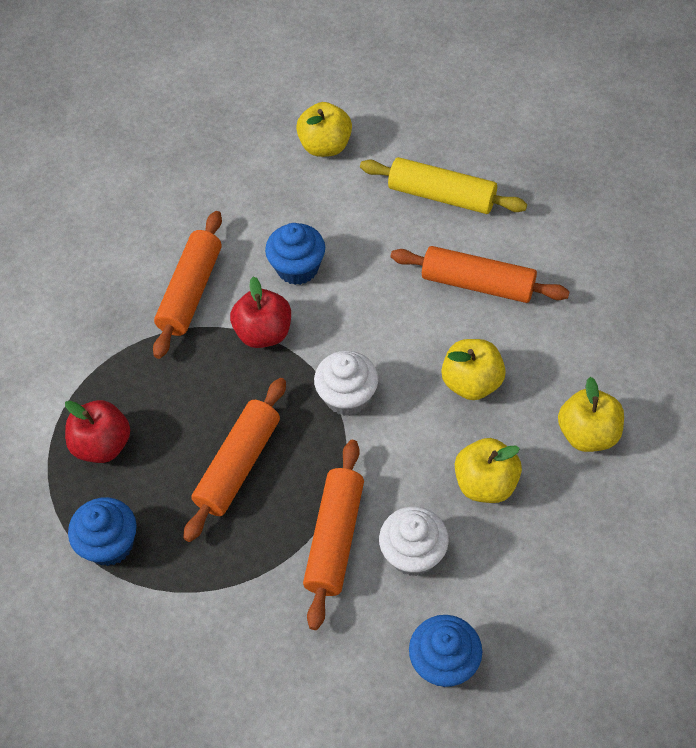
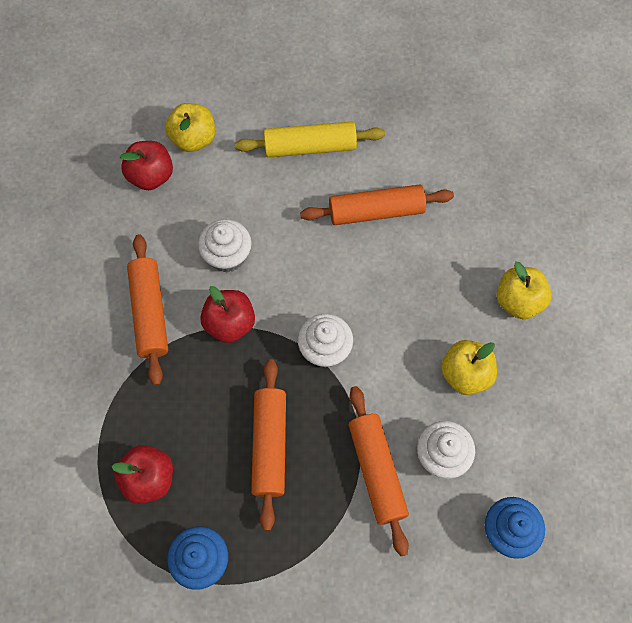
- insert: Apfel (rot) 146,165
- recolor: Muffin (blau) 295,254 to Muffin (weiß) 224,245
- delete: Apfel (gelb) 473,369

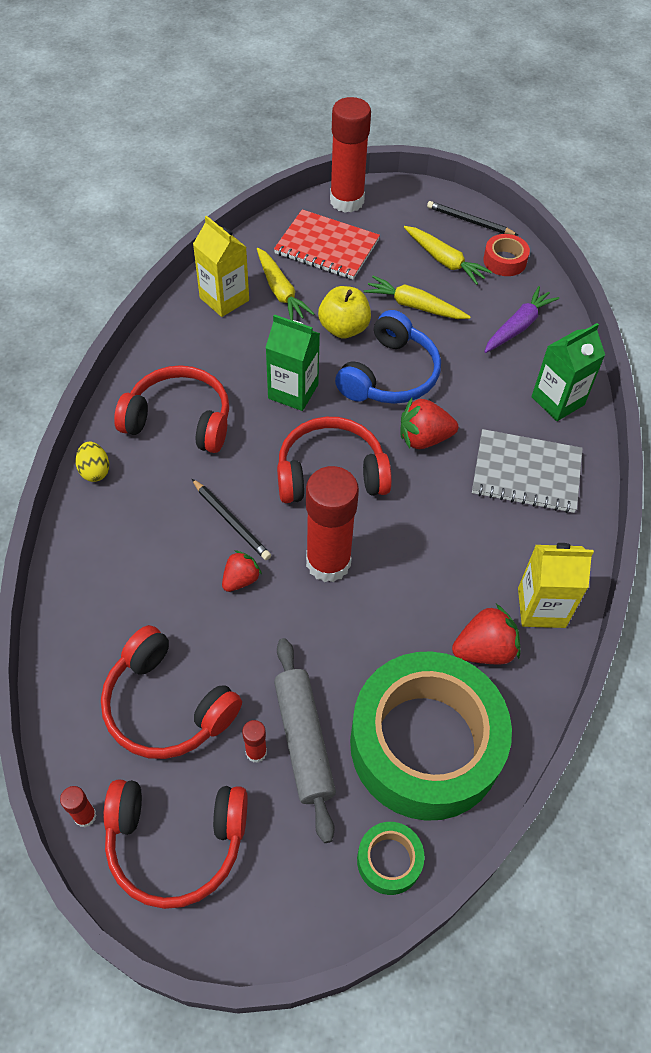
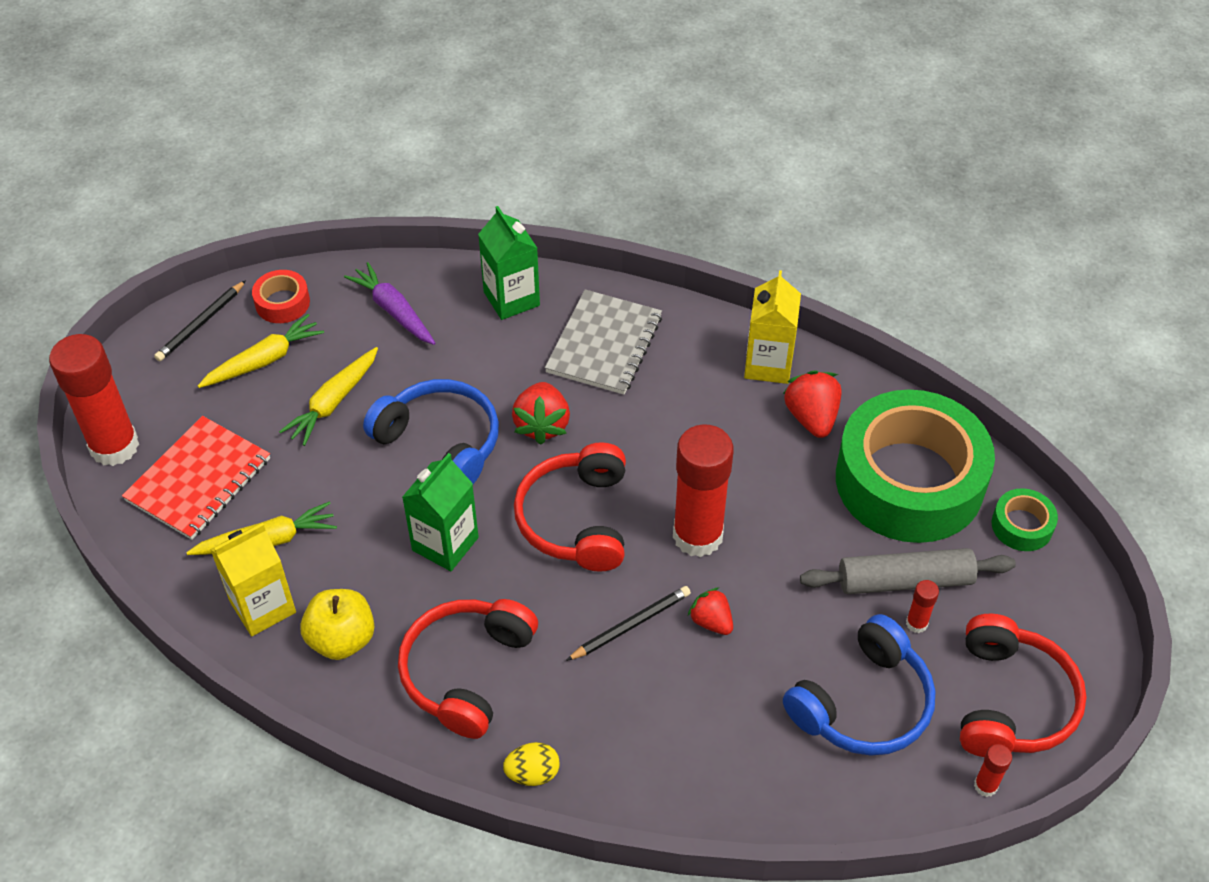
- move: Apfel (gelb) 344,312 to 337,624
- recolor: Kopfhörer (rot) 171,692 to Kopfhörer (blau) 859,685

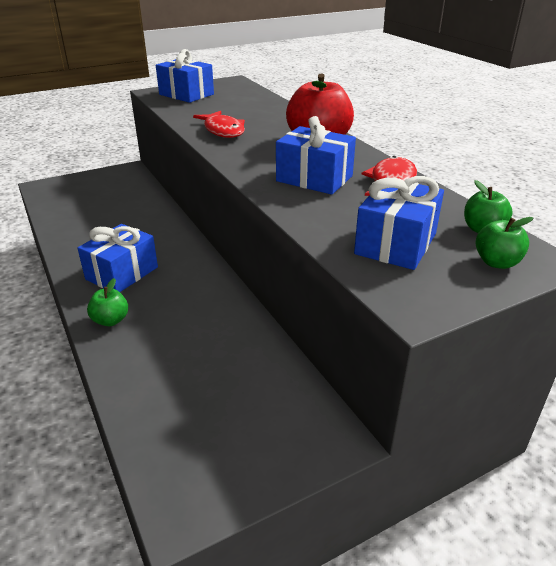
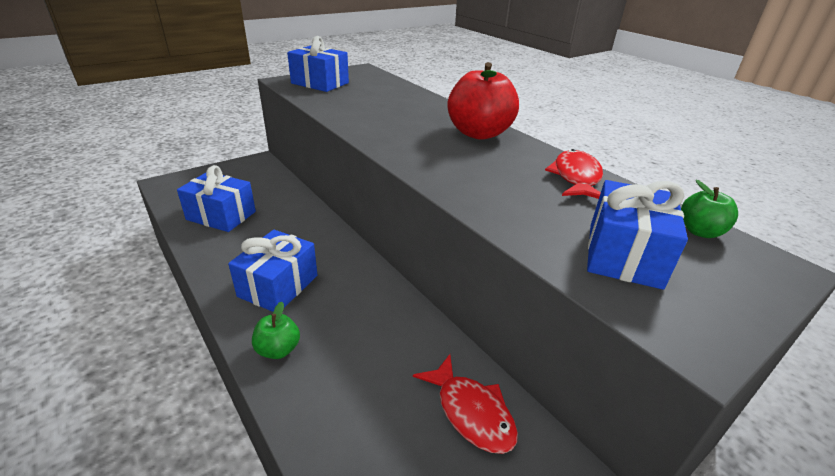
- move: Geschenk (blau) 316,155 to 216,198
- move: Fisch (rot) 219,124 to 465,404
- delete: Apfel (grün) 504,243

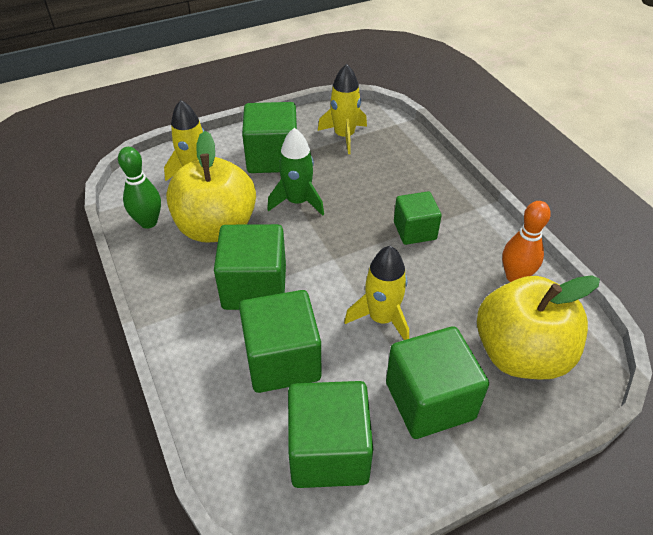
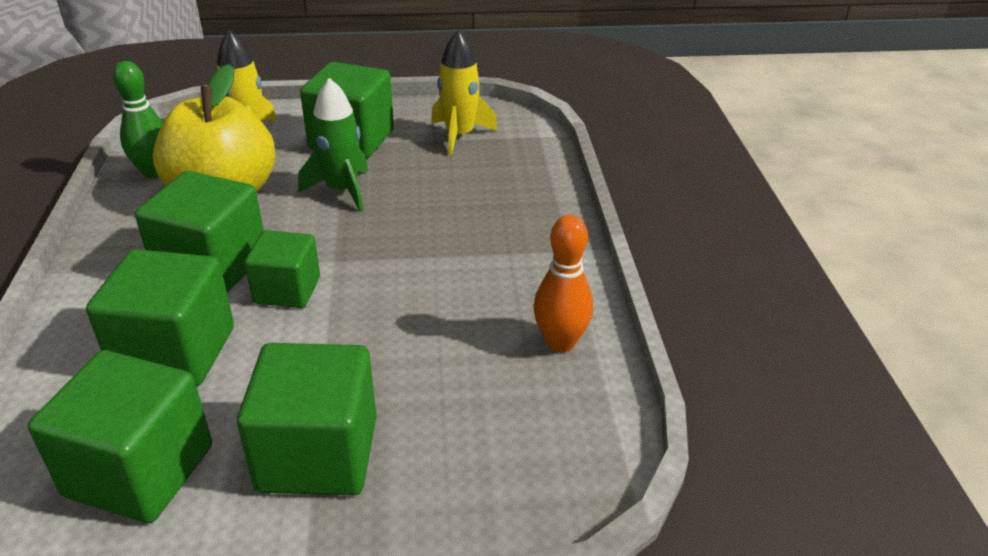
- move: Kubus (grün) 418,218 to 282,269
- delete: Rakete (gelb) 376,293
- delete: Apfel (gelb) 538,327

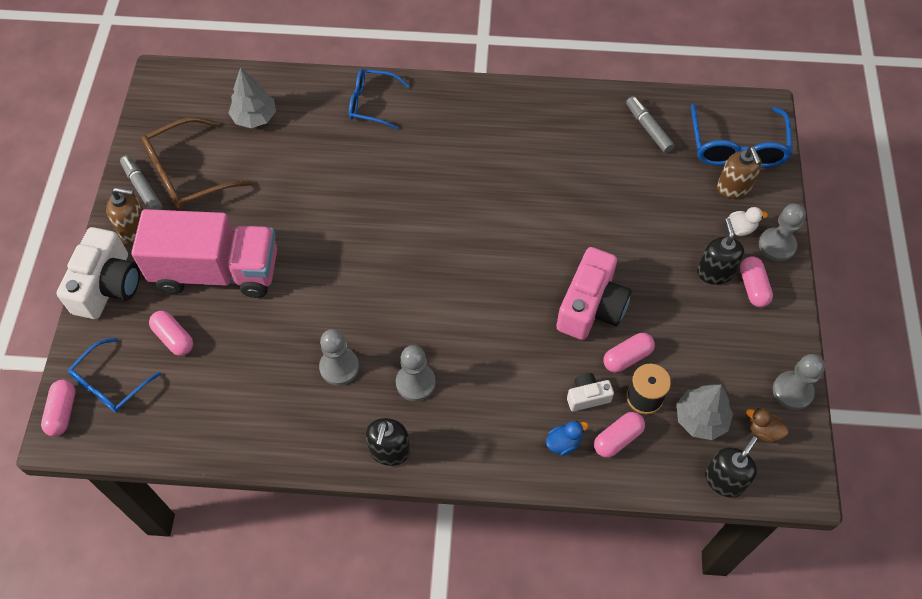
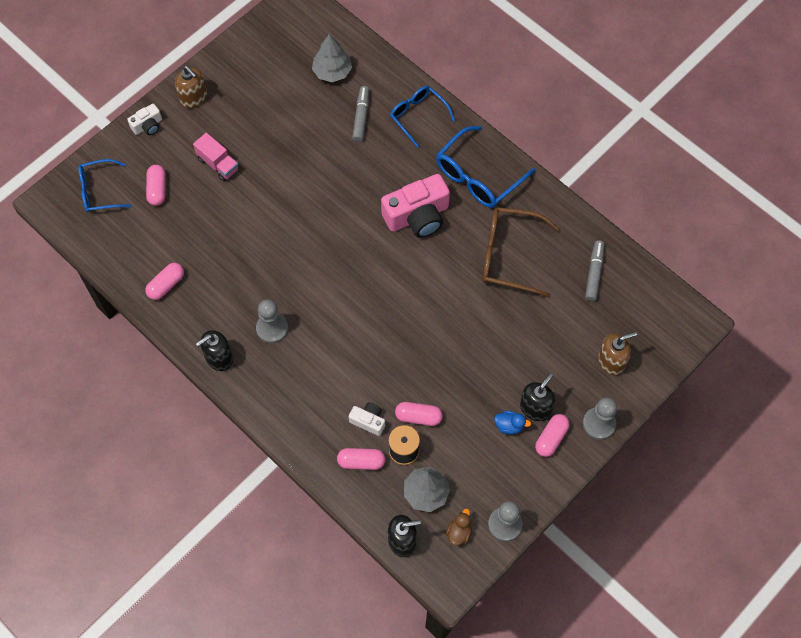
- resize: Kamera (weiß) 98,273 = 144,119 x0.50
- move: Kapsel (rosa) 58,408 to 164,281
- resize: Lastwagen (rosa) 204,253 = 216,157 x0.45
- move: Filzstift (grau) 141,182 to 360,114
- move: Kamera (rosa) 593,293 to 415,206
- move: Brille (blau) 742,135 to 485,167
- rotate: Ente (braun) 767,425 = 459,527 45 degrees clockwise
- move: Brille (braun) 197,163 to 520,252
- move: Ente (blau) 567,438 to 512,423
- rotate: Seifenspender (braun) 739,173 = 617,353 135 degrees counterclockwise
- delete: Bauer (grau) 339,357
- delete: Ente (weiß) 748,221

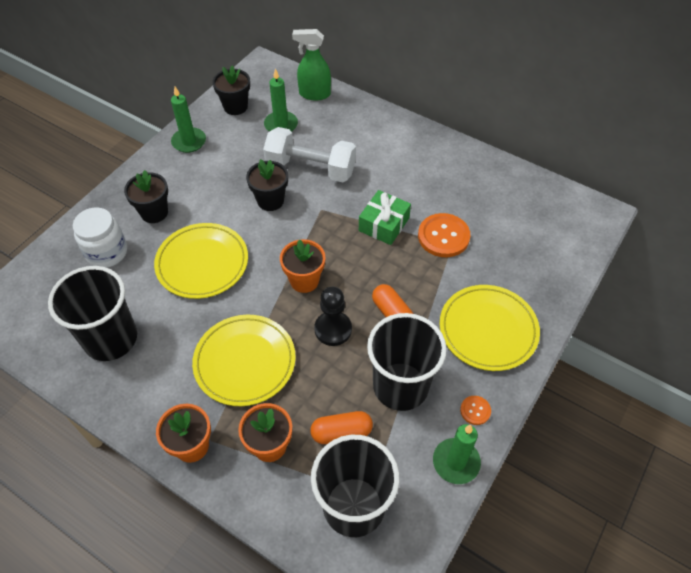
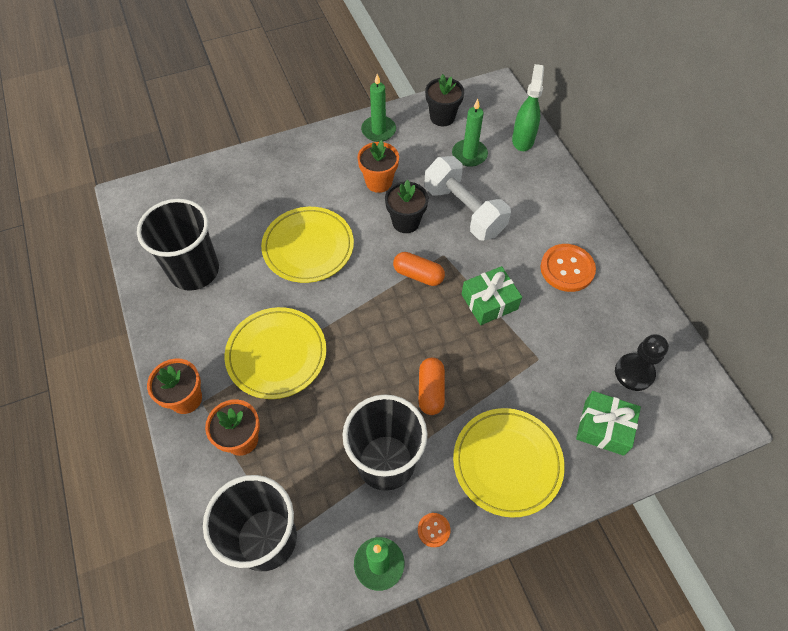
- move: Blumentopf (orange) 302,266 to 378,166
- move: Kapsel (orange) 342,427 to 419,269
- rotate: Sprühflasche (grün) 311,65 = 528,107 60 degrees clockwise
- move: Knopf (orange) 444,235 to 568,268
- insert: Geschenk (grün) 608,423
- move: Bauer (schwarz) 333,316 to 642,362
- delete: Einmachglas (weiß) 100,238
- delete: Blumentopf (schwarz) 146,196

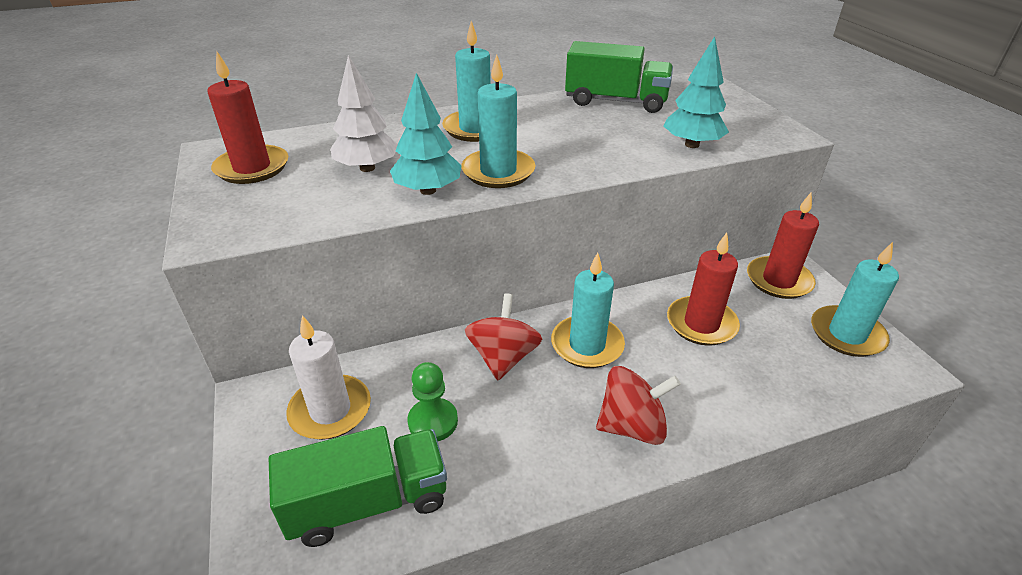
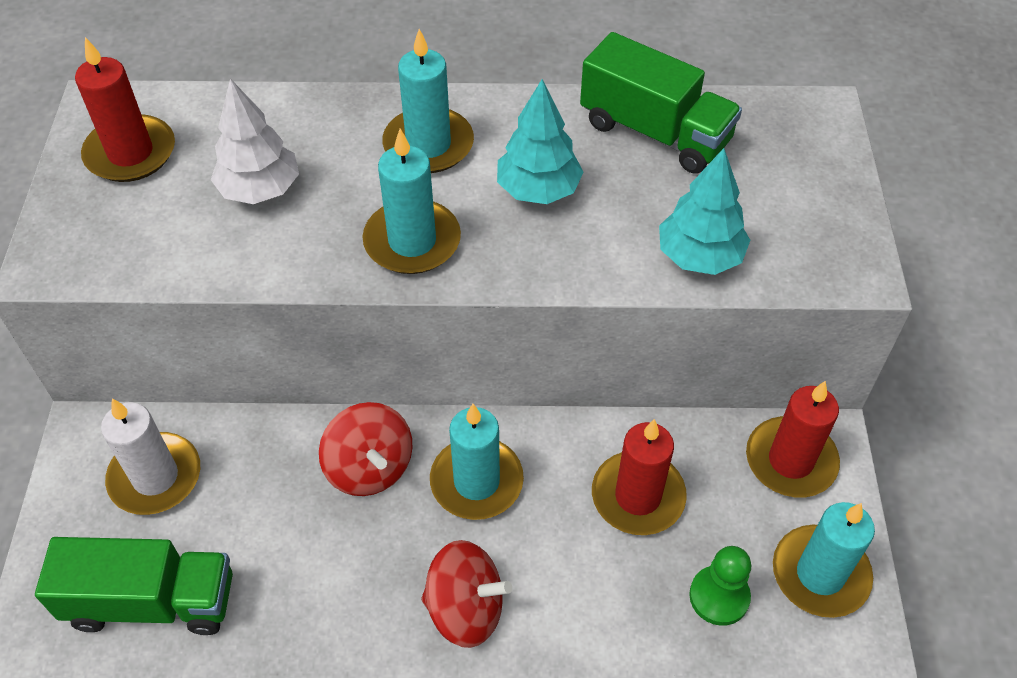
- rotate: Kreisel (rot) 503,336 = 366,449 120 degrees clockwise
- move: Baum (türkis) 426,134 to 540,141
- move: Bauer (grün) 432,401 to 720,586

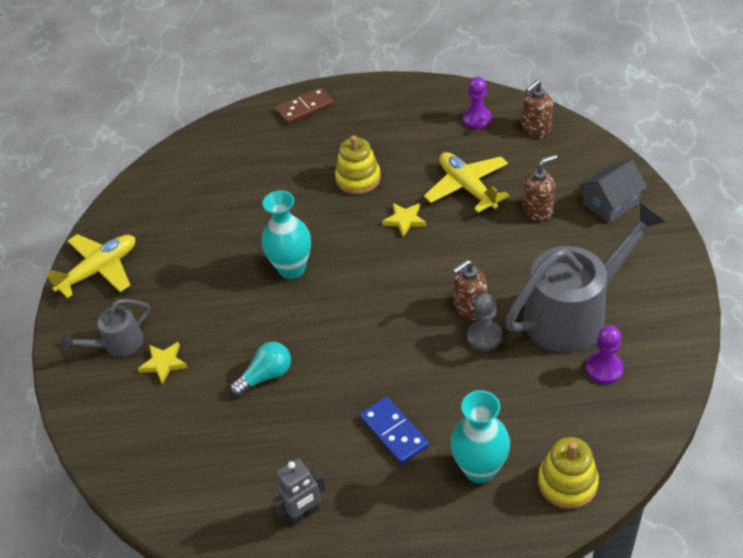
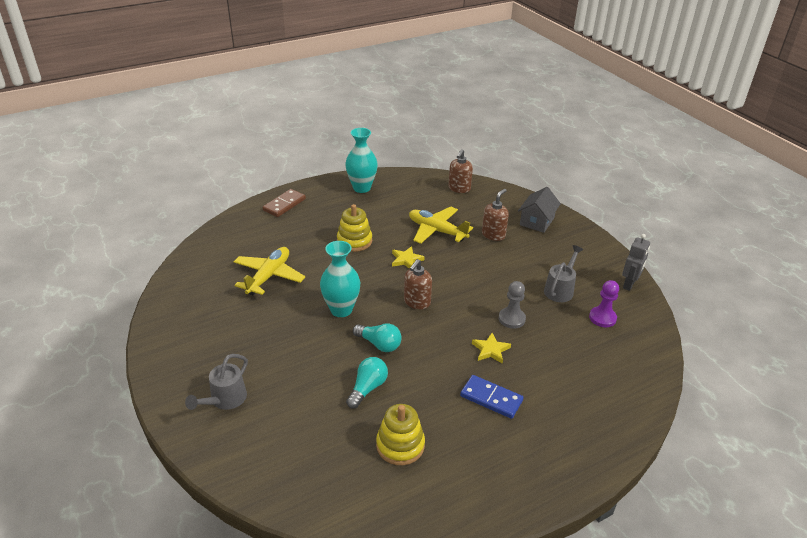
- move: Flugzeug (gelb) 90,266 to 269,271
- move: Vase (türkis) 480,436 to 361,160
- insert: Glühbirne (türkis) 377,337
- move: Stapelspielzeug (gelb) 568,473 to 400,434
- move: Seifenspender (braun) 469,290 to 418,284
- move: Stern (gelb) 163,363 to 491,348
- resize: Gießkanne (grau) 586,277 = 563,273 x0.50
- move: Roboter (grau) 299,492 to 636,262
- delete: Bauer (lila) 477,103

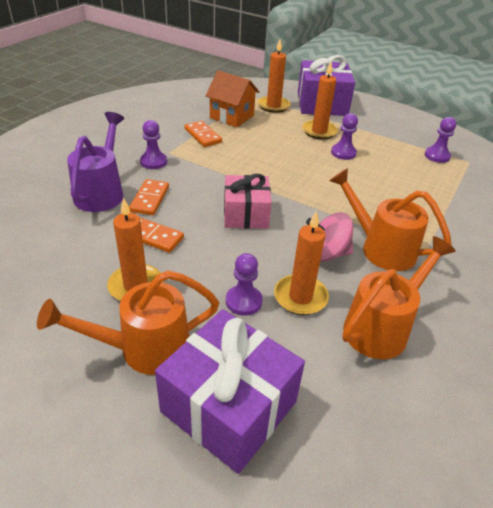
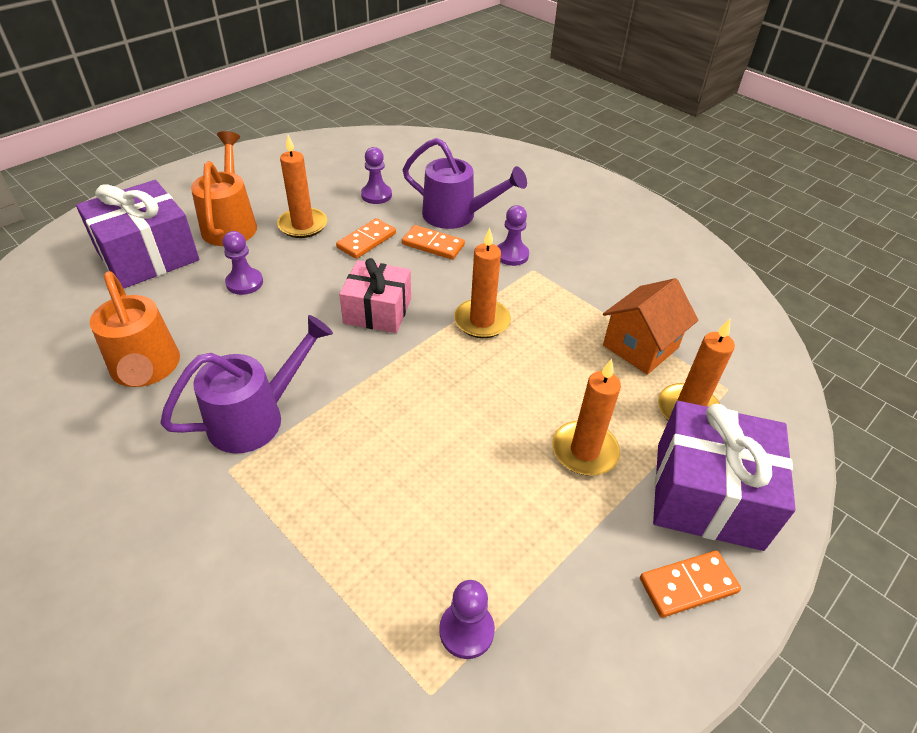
- recolor: Gießkanne (orange) 390,219 to Gießkanne (lila) 246,384
- move: Bauer (lila) 344,136 to 376,175
- move: Kerze (orange) 301,262 to 482,282
- move: Dominostein (orange) 203,134 to 690,584
- delete: Kreisel (rosa) 329,237

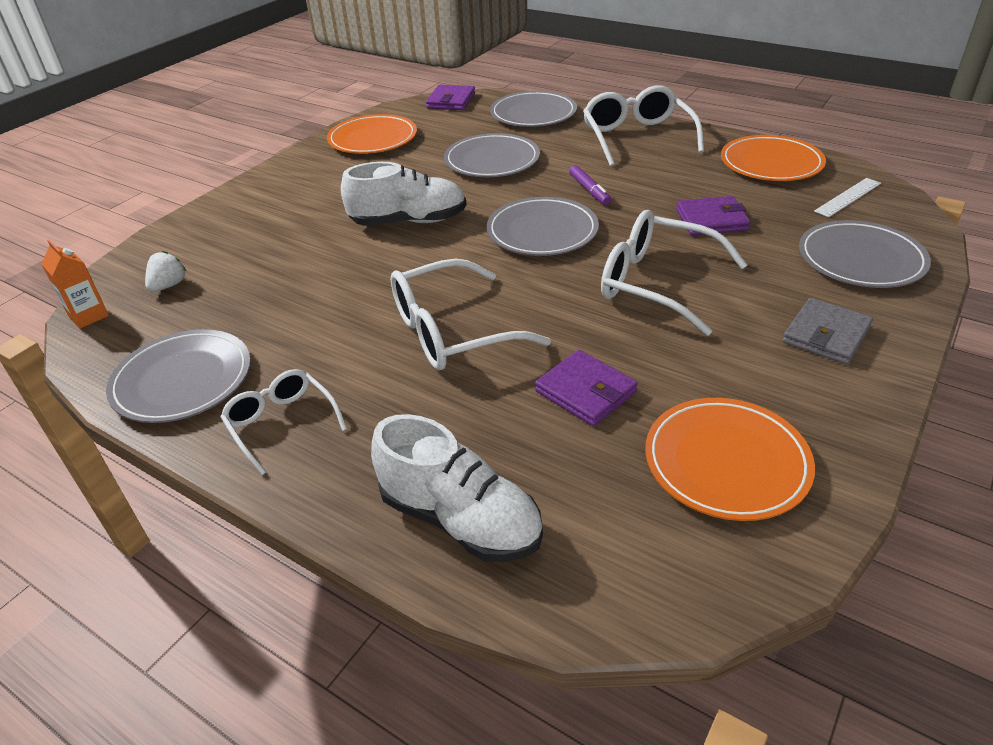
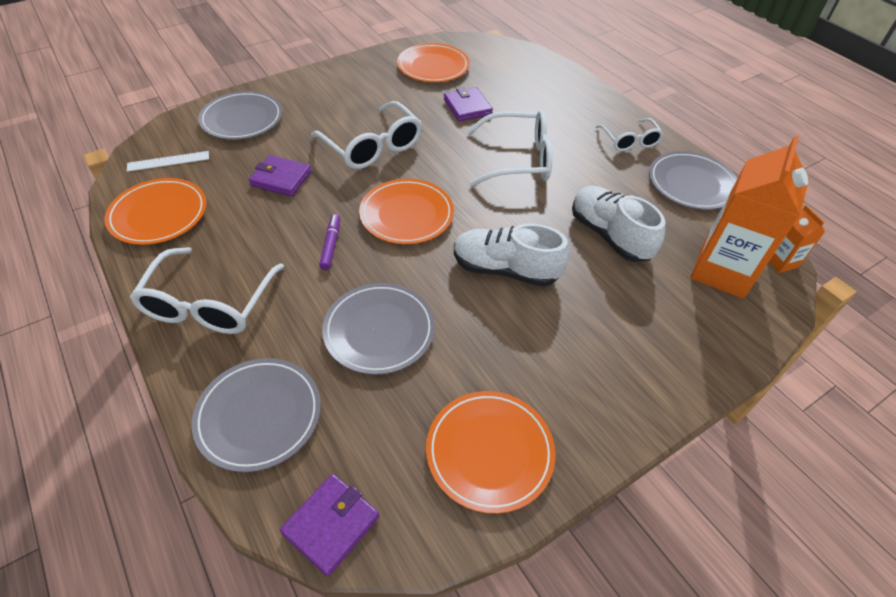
- recolor: Teller (grau) 543,226 to Teller (orange) 406,211
- move: Schuh (weiß) 457,488 to 618,224
- replace: Erdbeere (weiß) 165,271 to Getränkekarton (orange) 749,217
- delete: Geldbörse (grau) 828,331

